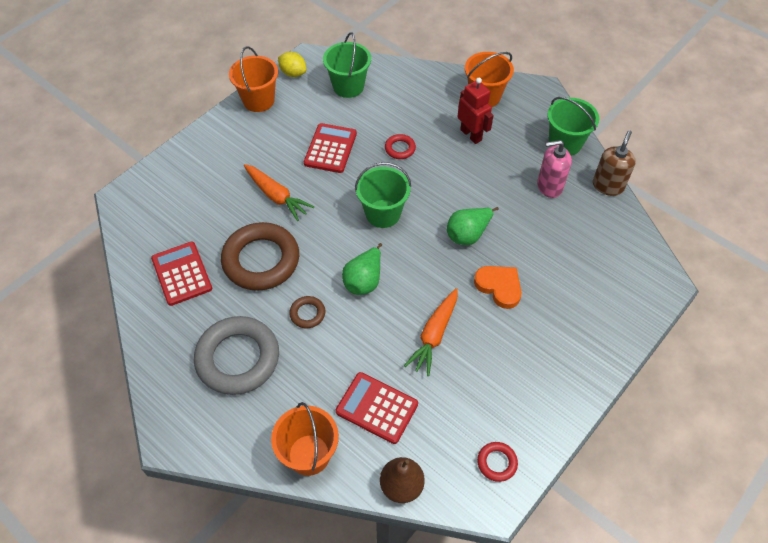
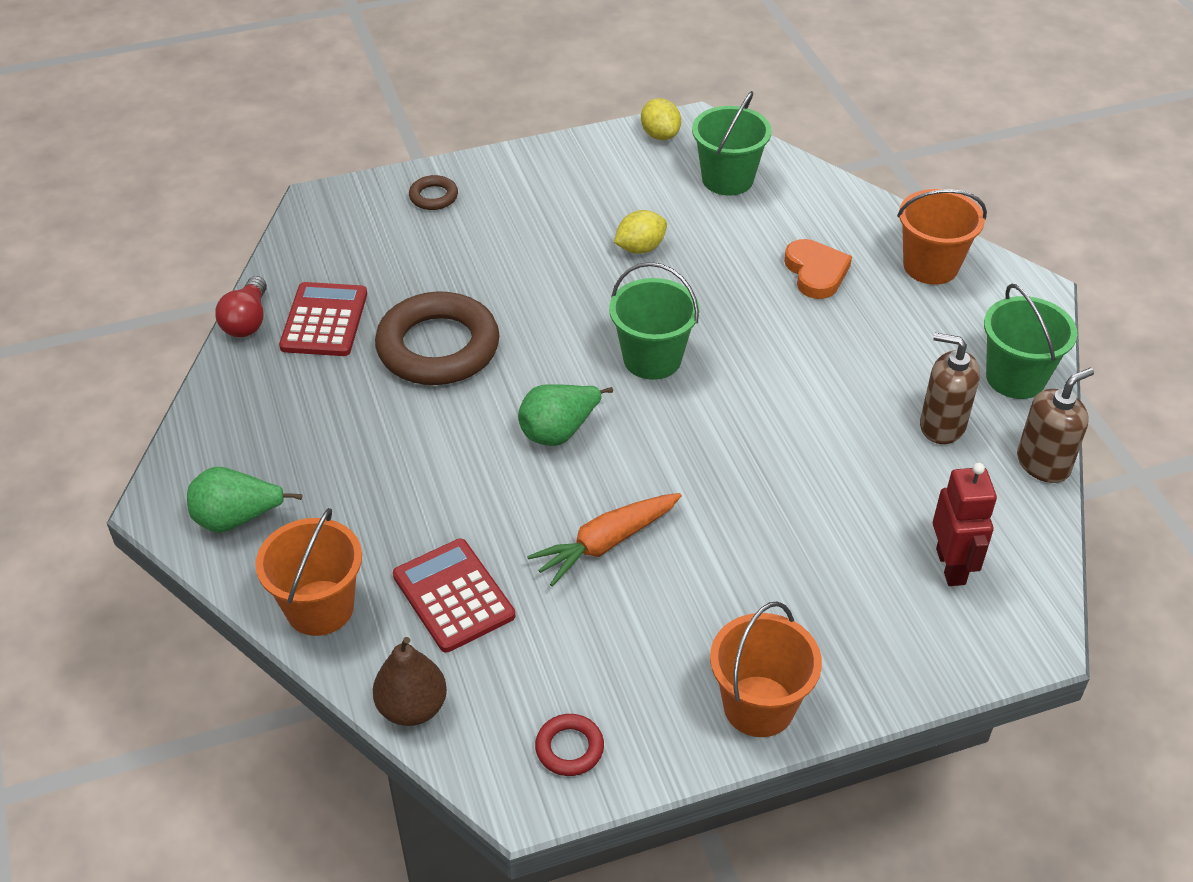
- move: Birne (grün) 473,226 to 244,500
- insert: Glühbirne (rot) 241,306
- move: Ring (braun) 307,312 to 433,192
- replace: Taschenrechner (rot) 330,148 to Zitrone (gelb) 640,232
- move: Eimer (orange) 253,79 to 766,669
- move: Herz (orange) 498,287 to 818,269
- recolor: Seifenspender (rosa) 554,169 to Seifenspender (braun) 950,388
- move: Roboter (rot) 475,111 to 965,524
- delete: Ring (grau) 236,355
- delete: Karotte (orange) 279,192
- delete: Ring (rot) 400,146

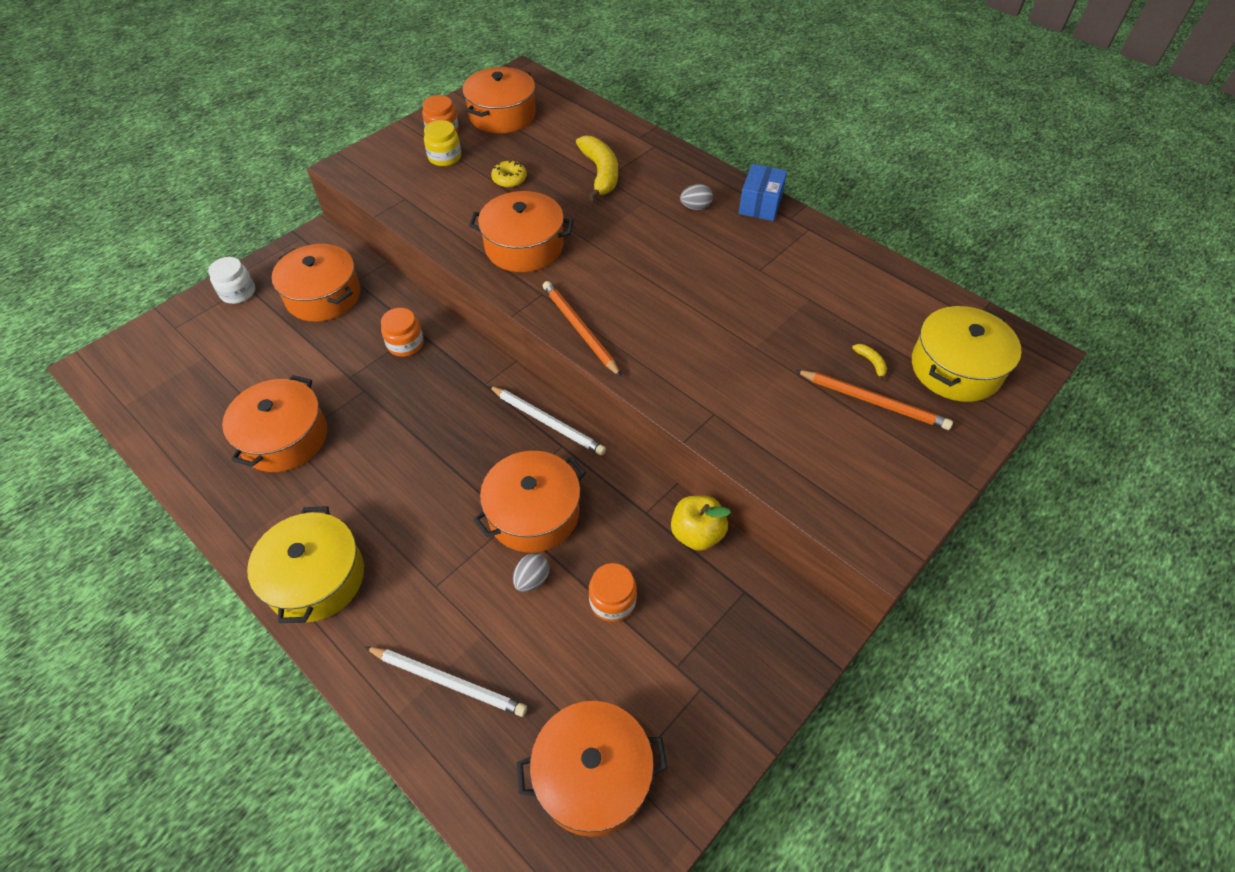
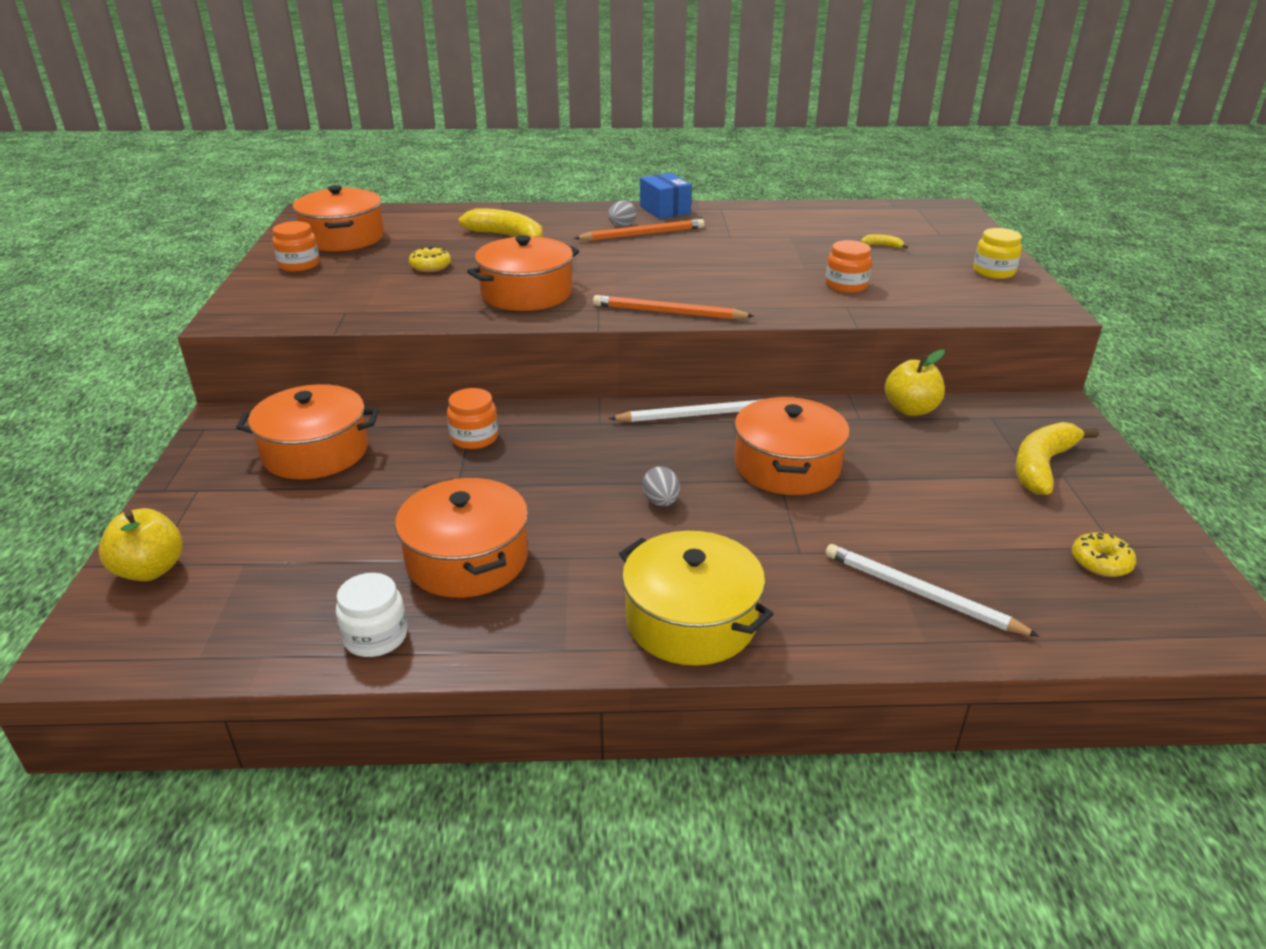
- insert: Apfel (gelb) 140,544
- move: Einmachglas (weiß) 231,280 to 371,615
- move: Bleistift (orange) 874,400 to 639,230
- move: Ei (grau) 531,572 to 661,486
- move: Einmachglas (orange) 613,592 to 848,266
- rotate: Bleistift (weiß) 446,682 = 933,590 120 degrees counterclockwise
- move: Einmachglas (gelb) 442,143 to 997,253
- insert: Banane (gelb) 1057,458
- replace: Kochtopf (orange) 592,769 to Donut (gelb) 1104,554
- delete: Kochtopf (gelb) 967,354

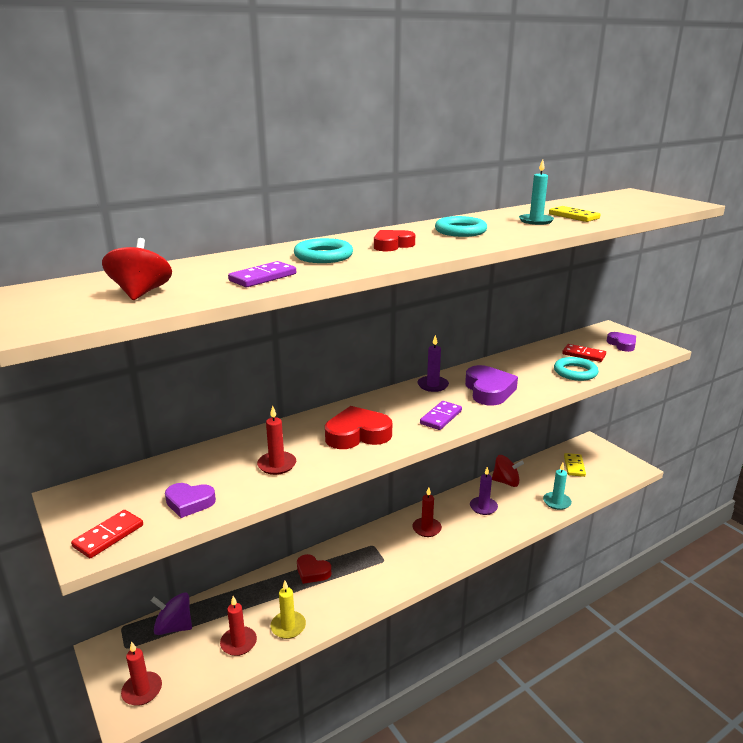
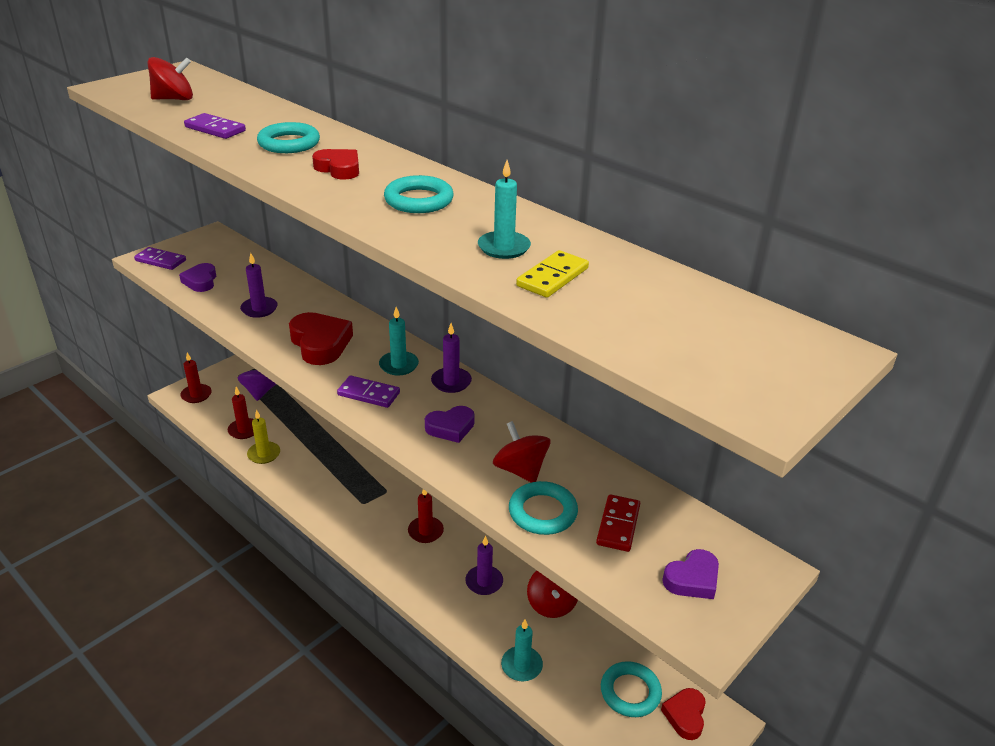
- recolor: Dominostein (rot) 107,534 to Dominostein (lila) 160,258
- recolor: Kerze (rot) 276,440 to Kerze (lila) 259,285
- insert: Kerze (türkis) 399,341
- resize: Herz (lila) 491,385 = 450,424 x0.62
- insert: Kreisel (rot) 522,452
- replace: Dominostein (gelb) 575,465 to Ring (türkis) 631,689
- move: Herz (rot) 314,569 to 683,714

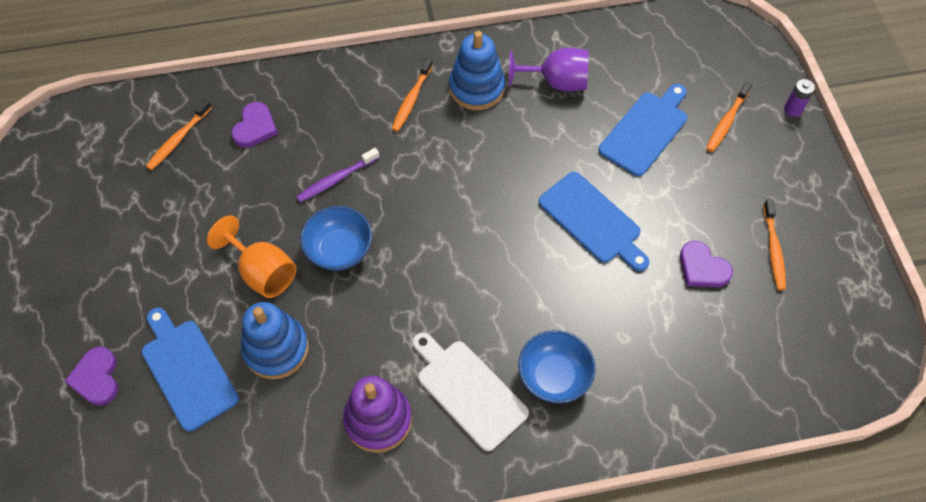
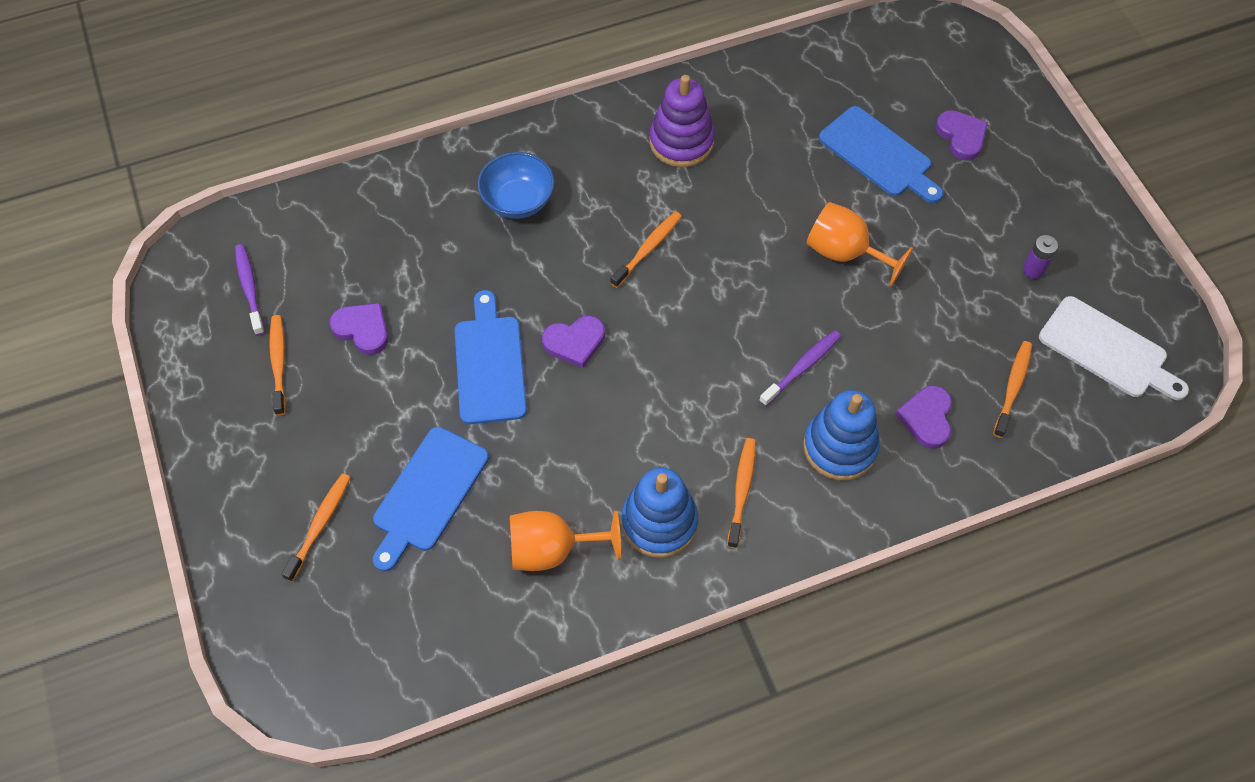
- insert: Zahnbürste (lila) 250,289
- rotate: Schneidebrett (blau) 594,221 = 491,357 45 degrees clockwise
- recolor: Kelch (lila) 549,69 to Kelch (orange) 565,541
- insert: Herz (lila) 573,342
- insert: Zahnbürste (orange) 646,249
- move: Stapelspielzeug (blau) 275,340 to 841,435
- move: Batterie (lila) 799,98 to 1040,257
- move: Schneidebrett (weiß) 470,391 to 1114,348
- delete: Schüssel (blau) 336,238

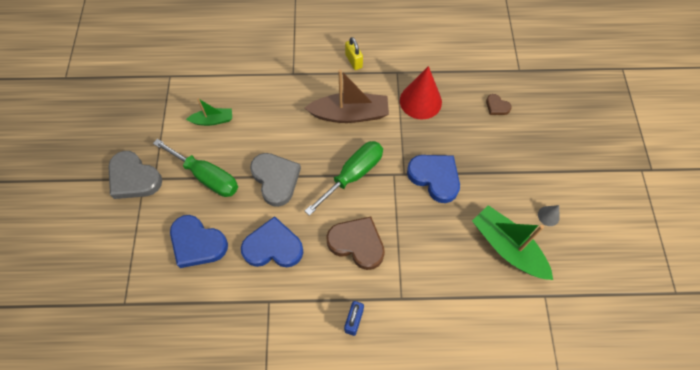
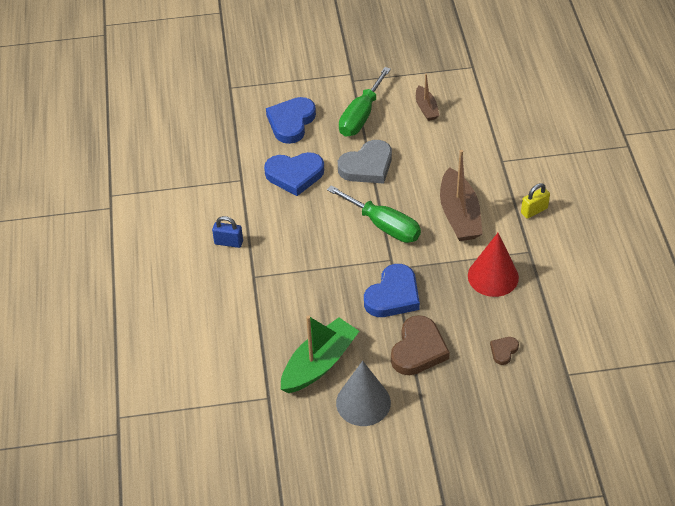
- rotate: Herz (blau) 272,241 = 294,174 90 degrees clockwise
- resize: Kegel (grau) 549,215 = 363,393 x2.17
- move: Herz (braun) 355,243 to 420,345
- recolor: Boot (grün) 209,112 to Boot (braun) 428,97
- delete: Herz (grau) 135,175

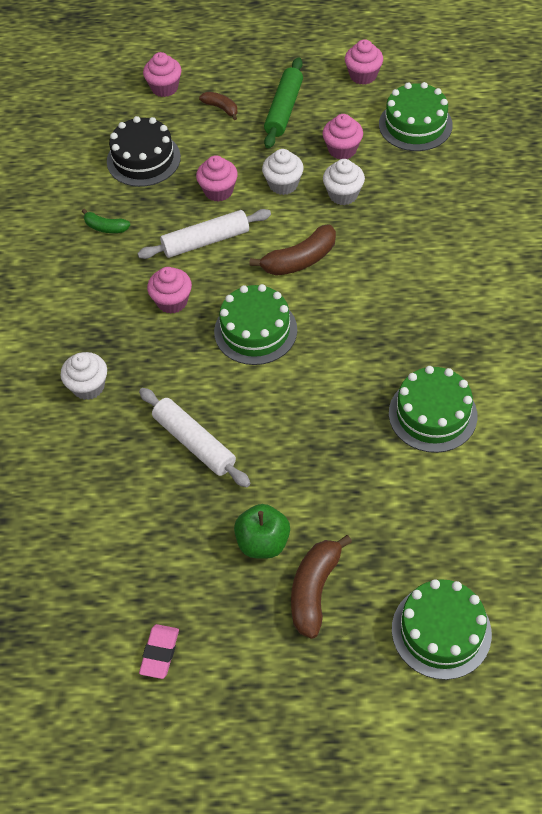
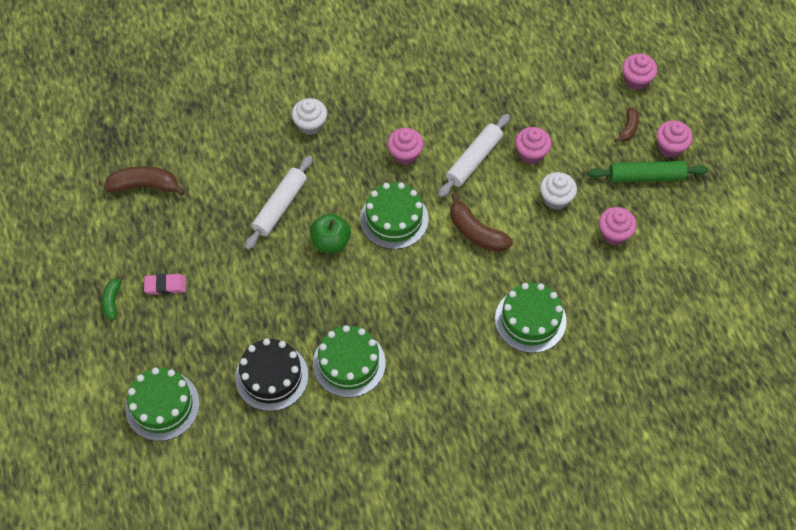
- move: Banane (grün) 106,221 to 113,297
- move: Banane (braun) 321,587 to 144,181
- move: Radiergummi (rosa) 159,651 to 165,284
- move: Kuchen (schwarz) 144,151 to 271,374
- move: Apfel (grün) 262,531 to 330,233
- rotate: Nudelholz (weiß) 204,234 = 474,156 75 degrees clockwise
- move: Kuchen (grün) 416,116 to 531,318
- move: Muffin (rosa) 364,62 to 674,139
- delete: Muffin (weiß) 344,182

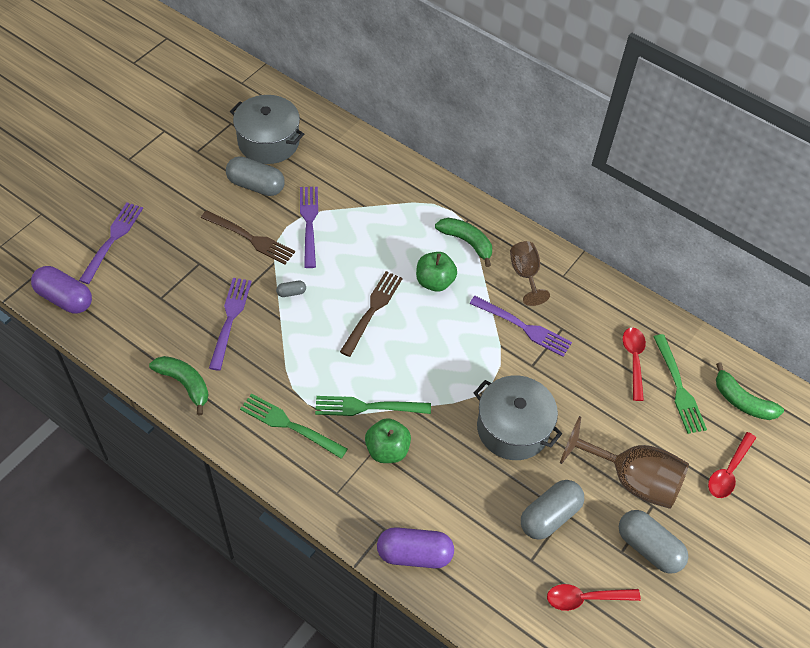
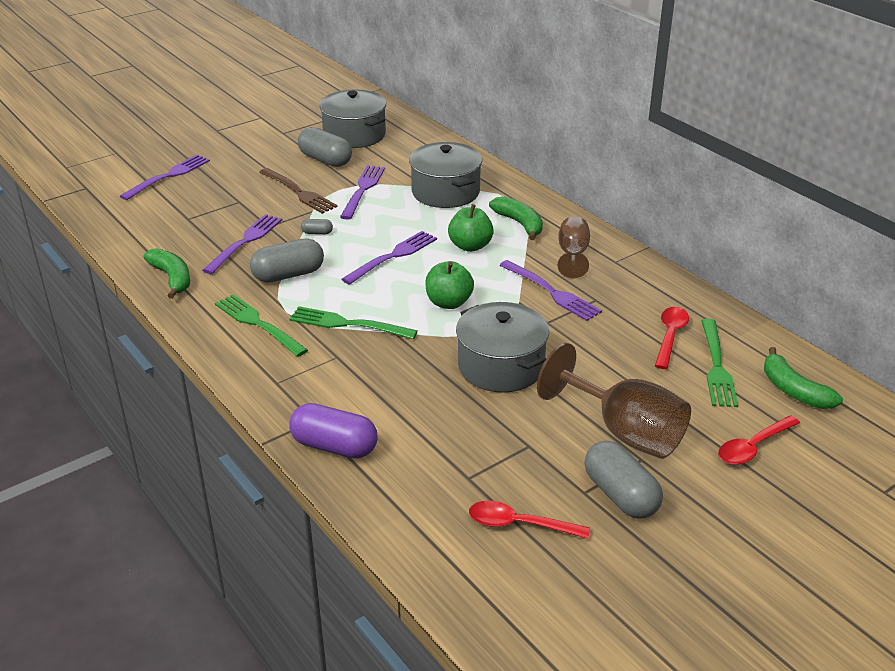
- move: Kapsel (grau) 552,510 to 287,260
- recolor: Gabel (braun) 371,314 to Gabel (lila) 389,258
- insert: Kochtopf (grau) 445,175
- move: Apfel (grün) 388,440 to 449,285
- delete: Kapsel (lila) 61,290

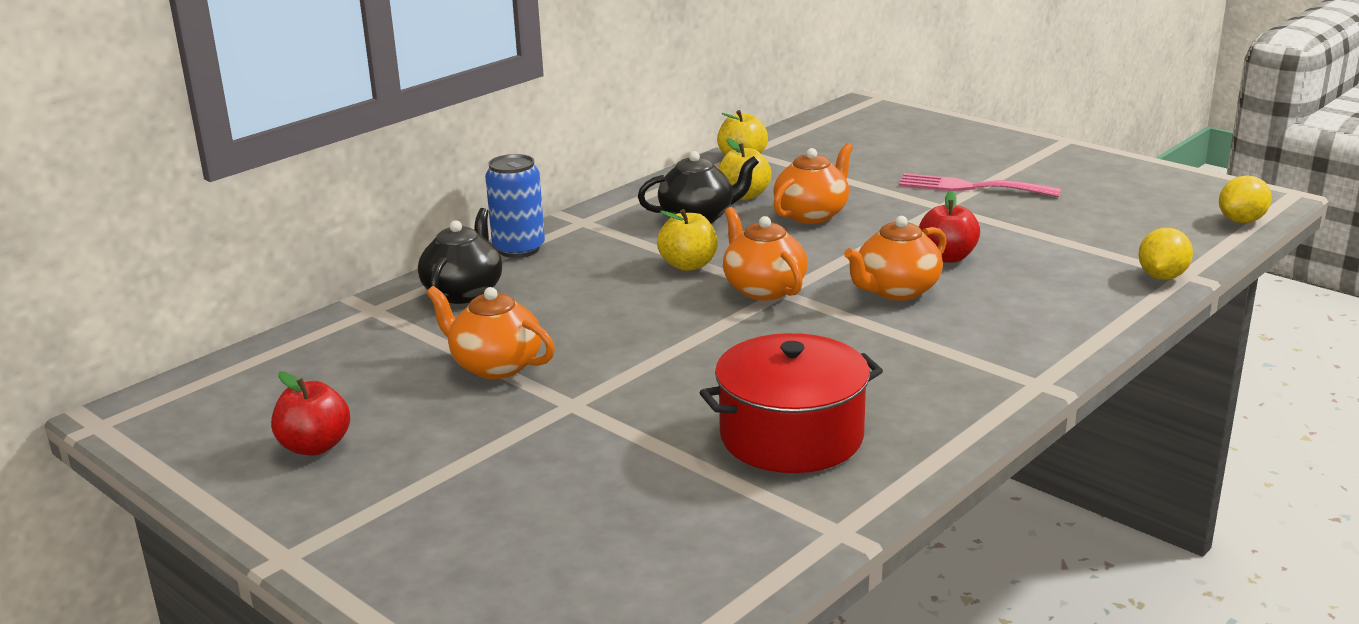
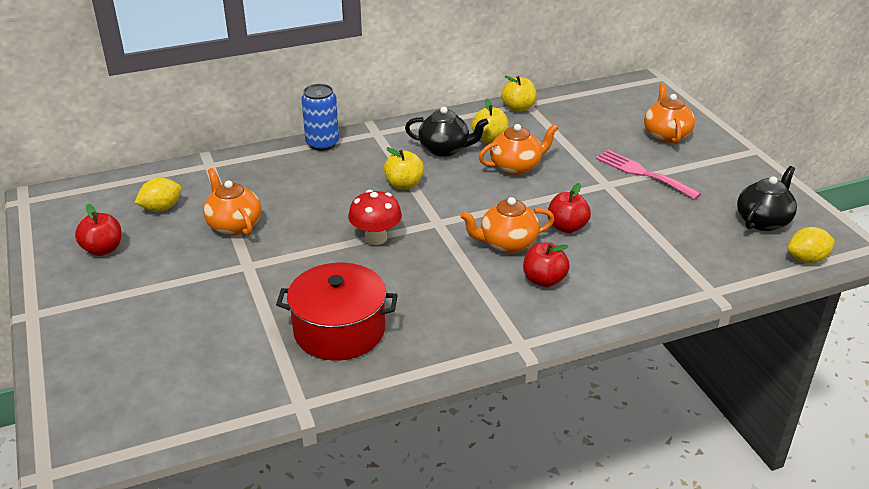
- move: Zitrone (gelb) 1165,254 to 158,195
- insert: Pilz (rot) 375,217
- insert: Apfel (rot) 546,264
- move: Teekanne (orange) 765,253 to 669,113
- move: Teekanne (schwarz) 460,256 to 767,198

